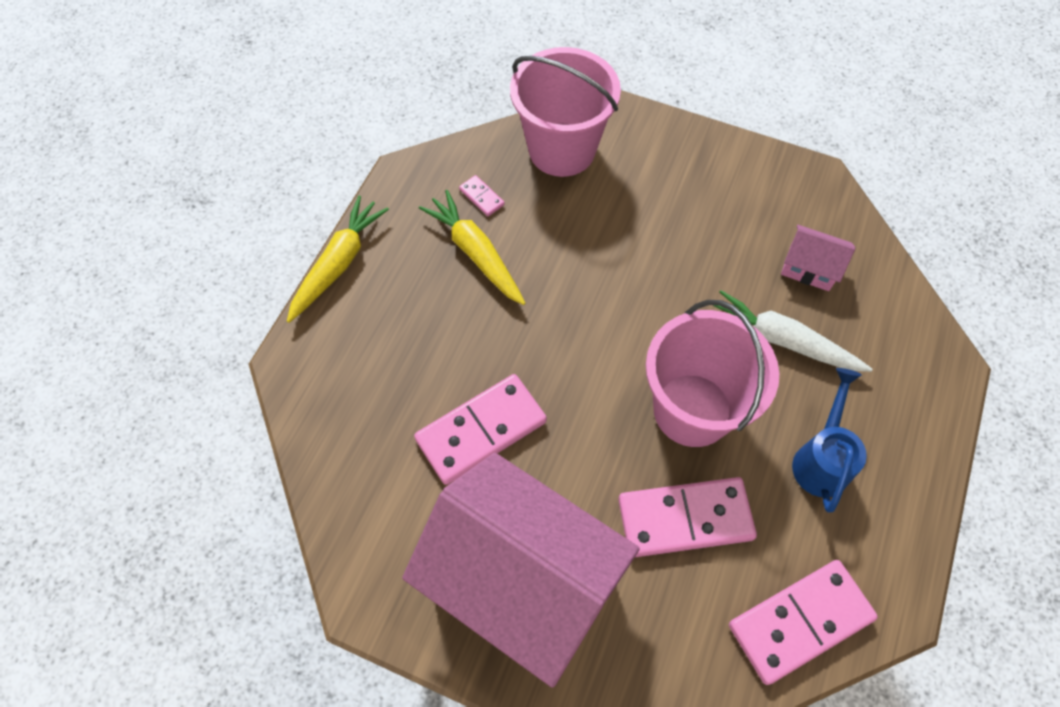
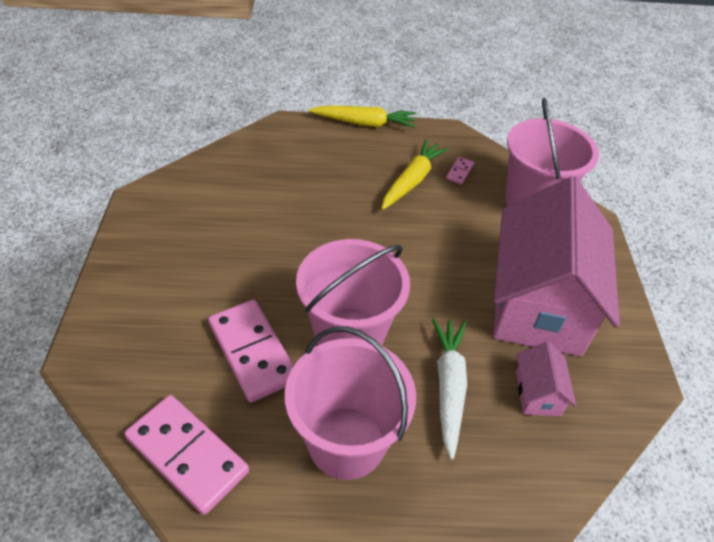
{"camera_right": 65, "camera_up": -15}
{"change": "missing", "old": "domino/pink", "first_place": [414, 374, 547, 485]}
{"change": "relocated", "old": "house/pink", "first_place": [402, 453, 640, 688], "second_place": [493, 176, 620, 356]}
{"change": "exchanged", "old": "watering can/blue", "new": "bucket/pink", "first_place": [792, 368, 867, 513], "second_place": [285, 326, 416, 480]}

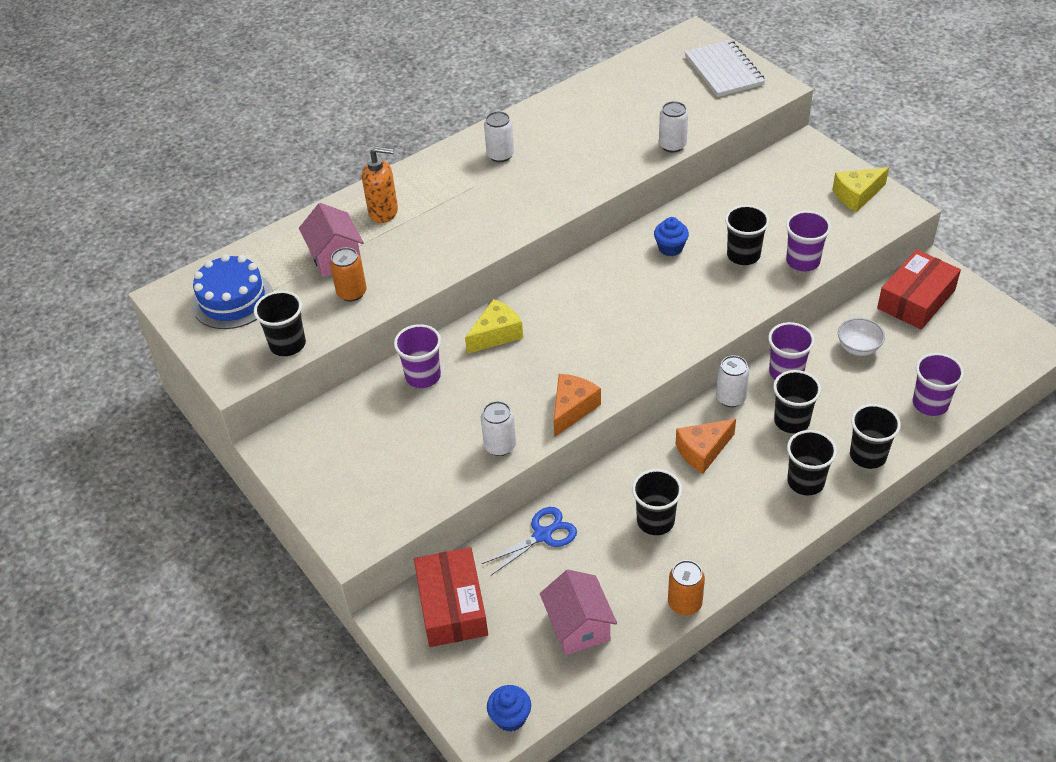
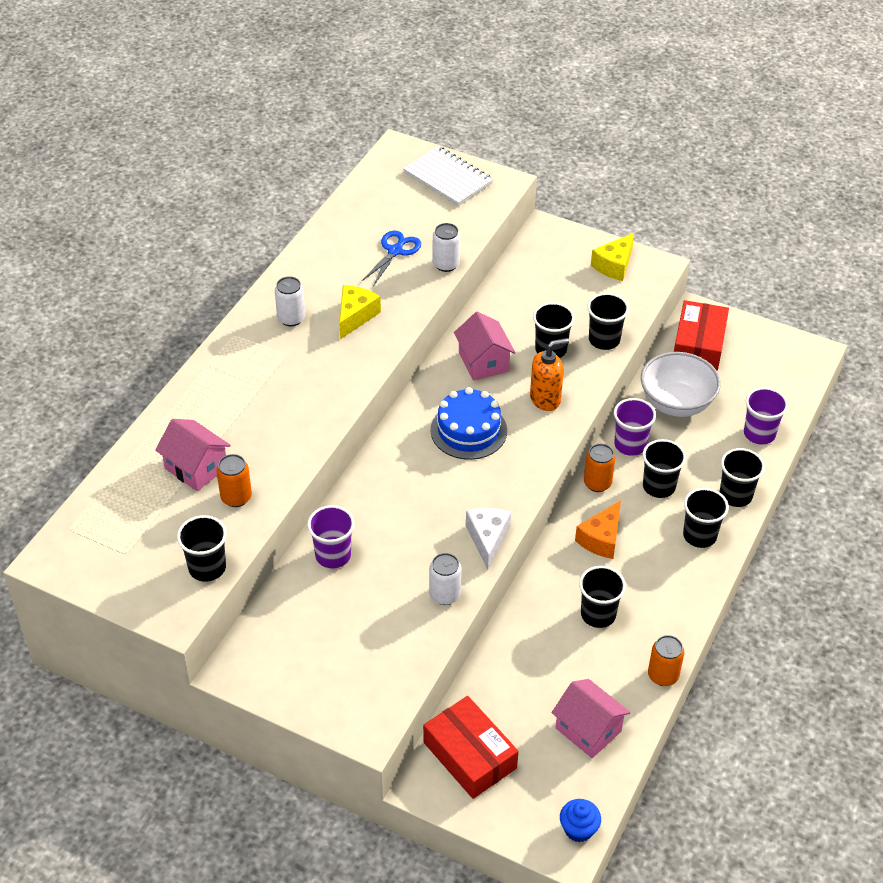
{"camera_right": -30, "camera_up": 0}
{"change": "relocated", "old": "cake/blue", "first_place": [192, 254, 273, 329], "second_place": [431, 387, 507, 460]}
{"change": "relocated", "old": "soap dispenser/orange", "first_place": [362, 146, 398, 223], "second_place": [530, 338, 569, 411]}
{"change": "relocated", "old": "cheese/yellow", "first_place": [465, 299, 523, 354], "second_place": [339, 285, 381, 339]}
{"change": "relocated", "old": "scissors/blue", "first_place": [482, 507, 577, 575], "second_place": [361, 231, 421, 286]}
{"change": "exchanged", "old": "cupcake/blue", "new": "house/pink", "first_place": [654, 217, 689, 256], "second_place": [454, 312, 516, 381]}
{"change": "colour", "old": "cheese/orange", "new": "cheese/white", "first_place": [554, 374, 601, 437], "second_place": [466, 508, 511, 570]}
{"change": "colour", "old": "can/white", "new": "can/orange", "first_place": [716, 355, 749, 407], "second_place": [584, 444, 615, 492]}
{"change": "colour", "old": "cup/purple", "new": "cup/black", "first_place": [786, 211, 831, 271], "second_place": [587, 293, 629, 350]}
{"change": "size", "old": "bowl/white", "first_place": [838, 318, 885, 356], "second_place": [641, 352, 721, 417], "factor": 1.84}

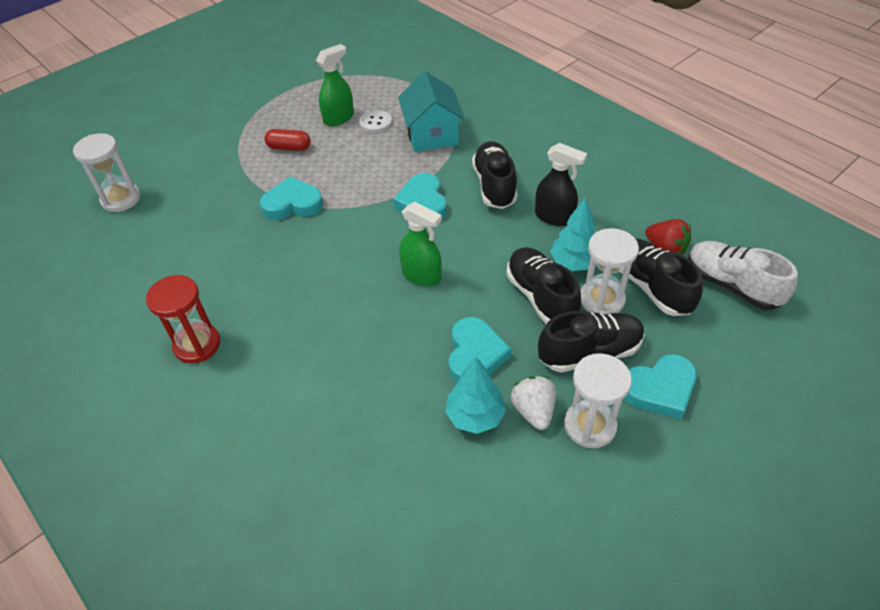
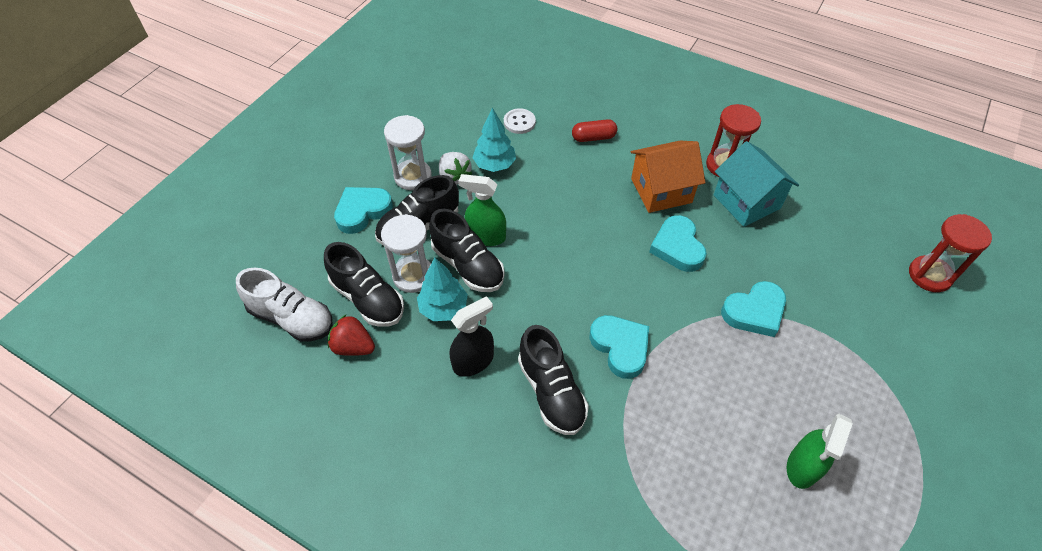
{"camera_right": 160, "camera_up": 5}
{"change": "appeared", "new": "house/orange", "second_place": [631, 141, 706, 213]}
{"change": "relocated", "old": "capsule/red", "first_place": [264, 129, 311, 151], "second_place": [572, 119, 617, 142]}
{"change": "relocated", "old": "button/white", "first_place": [359, 110, 392, 133], "second_place": [504, 108, 536, 134]}
{"change": "relocated", "old": "house/turquoise", "first_place": [398, 71, 465, 152], "second_place": [714, 141, 799, 227]}
{"change": "relocated", "old": "spray bottle/green", "first_place": [399, 202, 442, 286], "second_place": [458, 174, 506, 246]}
{"change": "relocated", "old": "heart/turquoise", "first_place": [449, 317, 511, 382], "second_place": [649, 215, 707, 272]}
{"change": "colour", "old": "hourglass/white", "new": "hourglass/red", "first_place": [73, 133, 141, 212], "second_place": [909, 214, 992, 292]}
{"change": "spun", "old": "spray bottle/black", "first_place": [535, 143, 587, 226], "second_place": [450, 296, 494, 377], "degrees": 135}

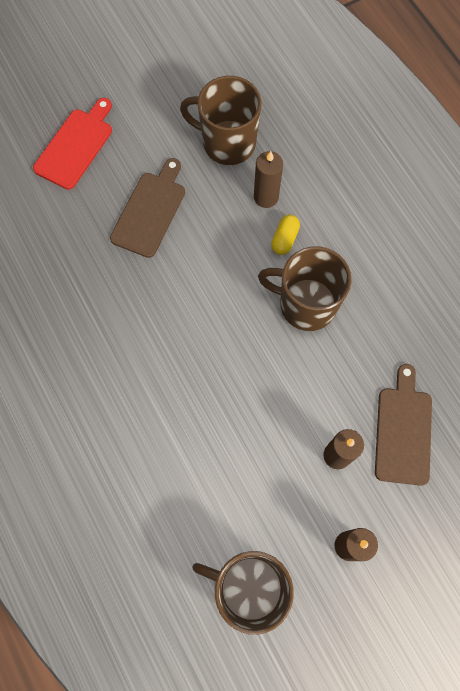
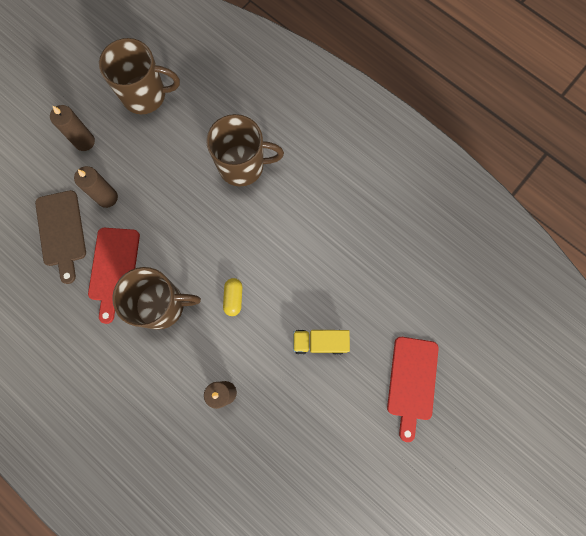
{"camera_right": 160, "camera_up": 5}
{"change": "appeared", "new": "cutting board/red", "second_place": [88, 228, 140, 324]}
{"change": "relocated", "old": "mug/brown", "first_place": [180, 76, 261, 165], "second_place": [206, 114, 284, 187]}
{"change": "relocated", "old": "capsule/yellow", "first_place": [271, 215, 300, 255], "second_place": [223, 278, 242, 316]}
{"change": "exchanged", "old": "cutting board/brown", "new": "truck/yellow", "first_place": [110, 158, 185, 258], "second_place": [293, 330, 350, 355]}

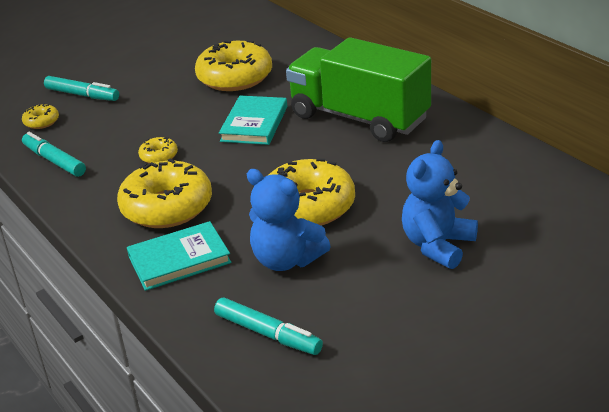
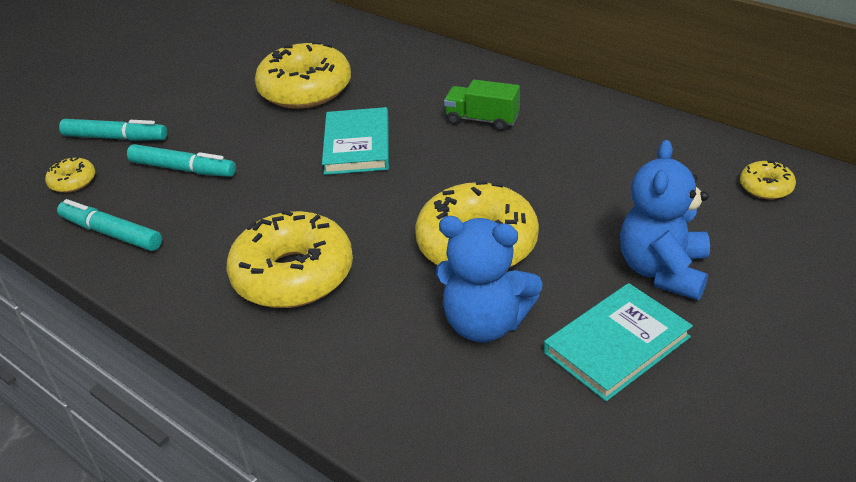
{"camera_right": -15, "camera_up": 5}
{"change": "relocated", "old": "book/turquoise", "first_place": [127, 221, 231, 291], "second_place": [544, 283, 693, 401]}
{"change": "relocated", "old": "donut/yellow", "first_place": [138, 137, 178, 164], "second_place": [740, 160, 796, 199]}
{"change": "relocated", "old": "marker/turquoise", "first_place": [214, 298, 323, 355], "second_place": [127, 144, 236, 177]}
{"change": "size", "old": "truck/green", "first_place": [286, 37, 431, 142], "second_place": [444, 80, 520, 131], "factor": 0.42}

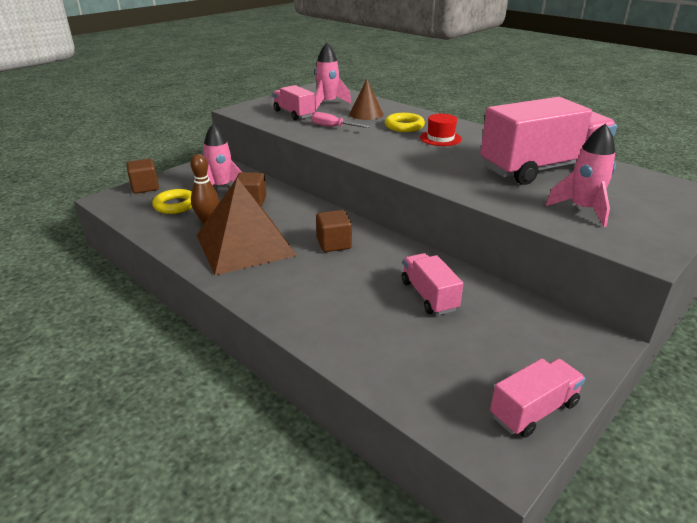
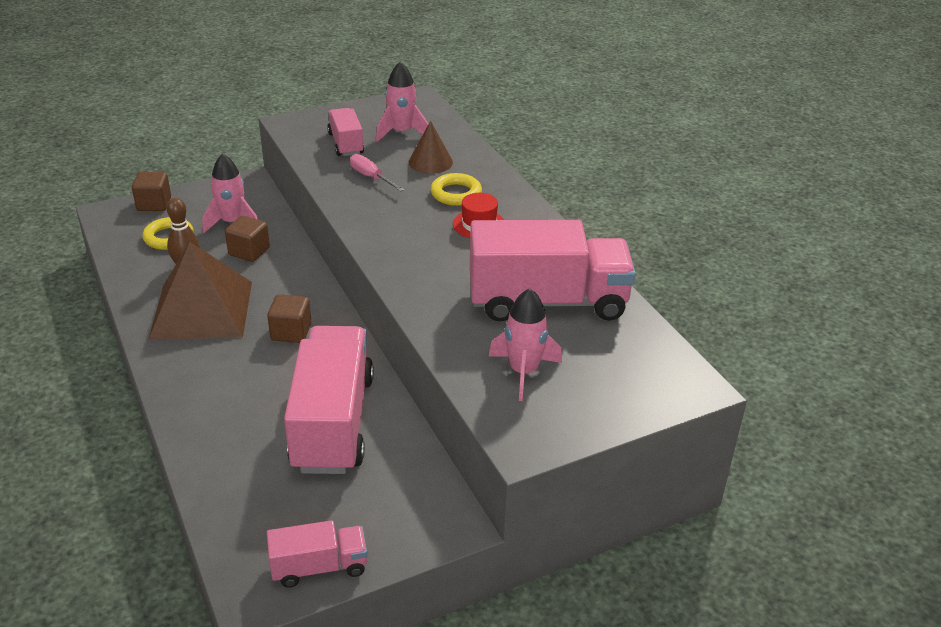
{"camera_right": 20, "camera_up": 5}
{"change": "size", "old": "truck/pink", "first_place": [402, 253, 463, 315], "second_place": [284, 326, 374, 474], "factor": 2.0}

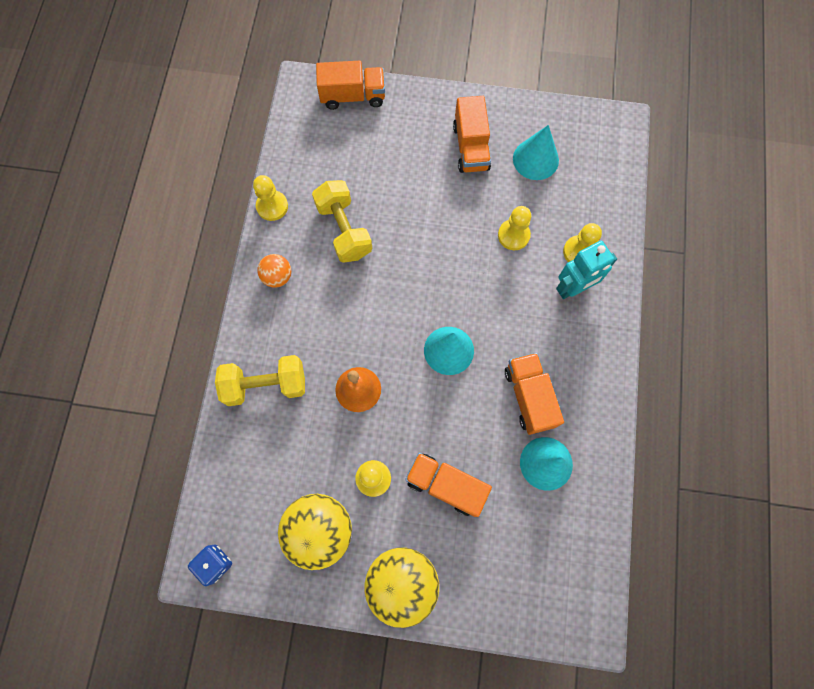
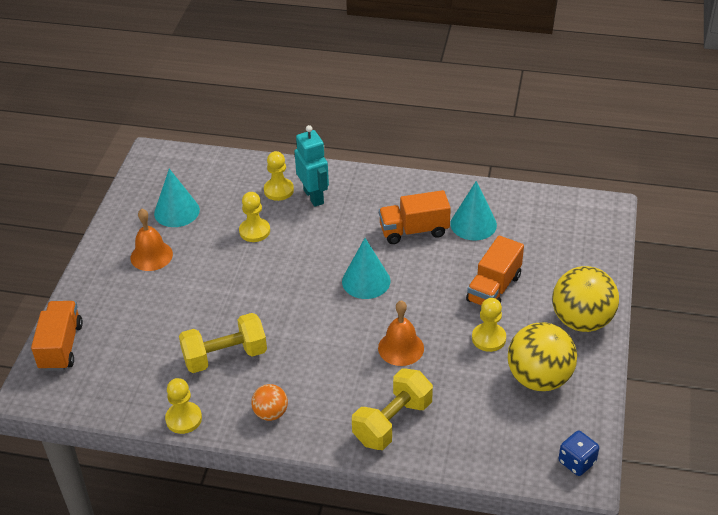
{"camera_right": -85, "camera_up": -30}
{"change": "exchanged", "old": "truck/orange", "new": "bell/orange", "first_place": [453, 96, 491, 173], "second_place": [130, 209, 173, 271]}
{"change": "spun", "old": "dumbbell/yellow", "first_place": [215, 355, 305, 406], "second_place": [352, 368, 433, 450], "degrees": 45}

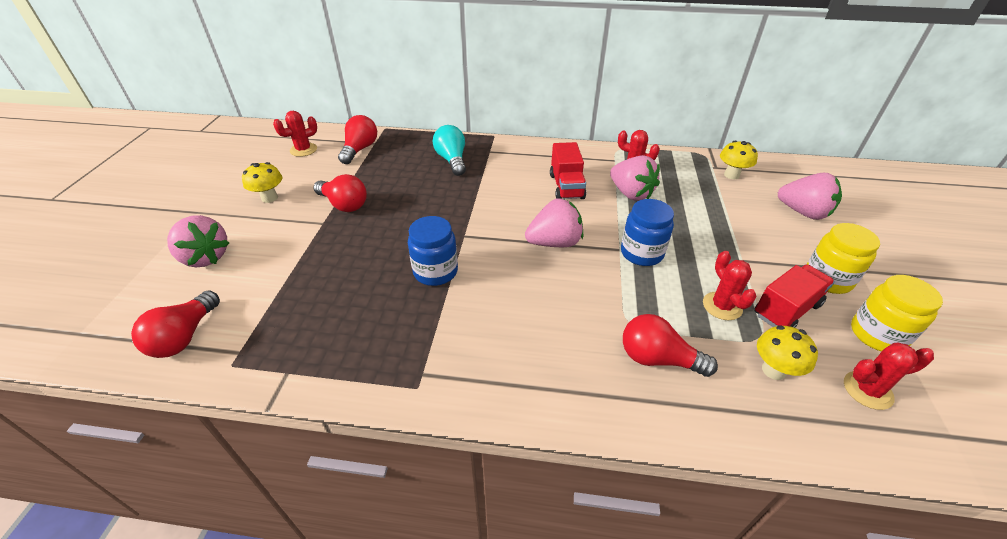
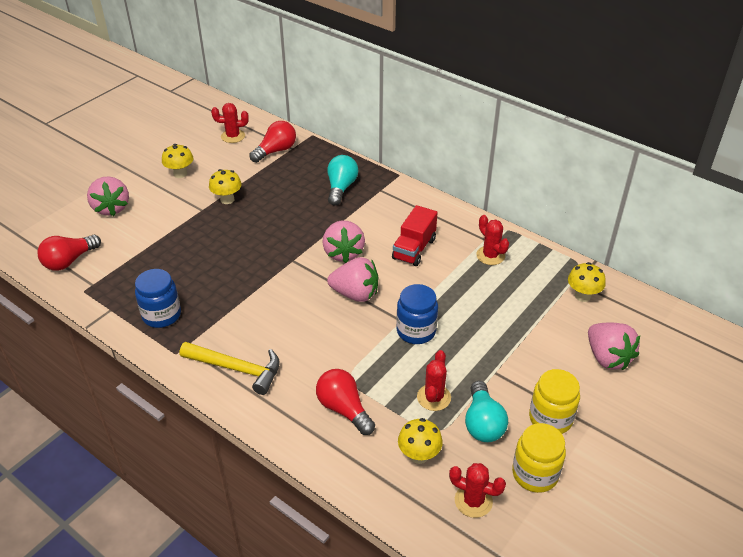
{"camera_right": 30, "camera_up": 0}
{"change": "appeared", "new": "hammer/yellow", "second_place": [180, 342, 280, 395]}
{"change": "relocated", "old": "jar/blue", "first_place": [408, 216, 458, 286], "second_place": [135, 269, 181, 328]}
{"change": "relocated", "old": "strawberry/pink", "first_place": [610, 155, 660, 201], "second_place": [322, 220, 365, 263]}
{"change": "exchanged", "old": "light bulb/red", "new": "mushroom/yellow", "first_place": [313, 174, 367, 212], "second_place": [209, 169, 242, 204]}
{"change": "exchanged", "old": "truck/red", "new": "light bulb/turquoise", "first_place": [754, 264, 835, 328], "second_place": [465, 381, 508, 442]}

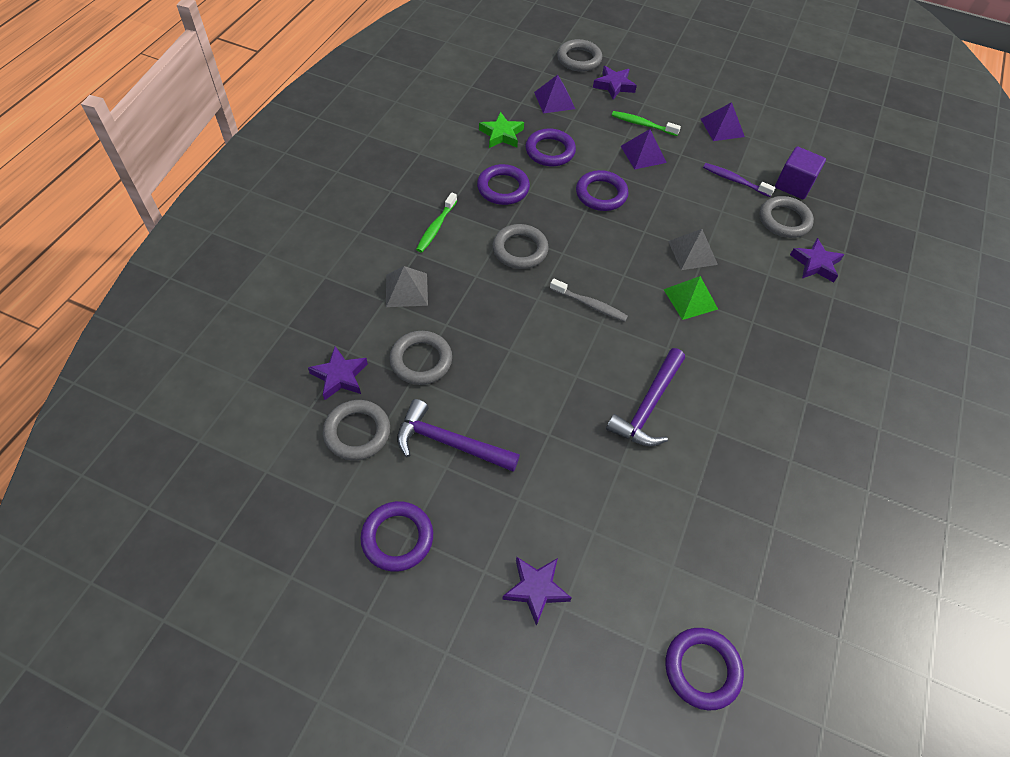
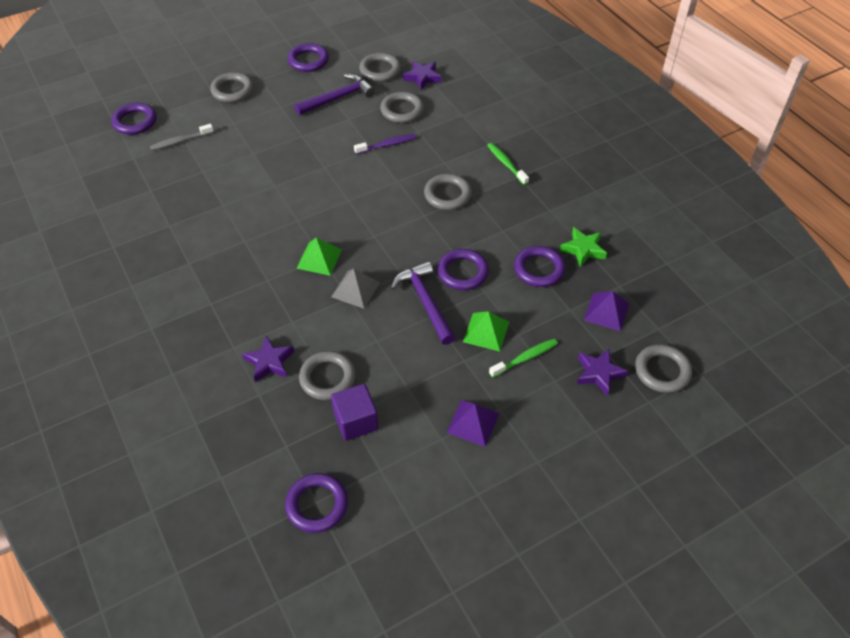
{"camera_right": 130, "camera_up": -5}
{"change": "missing", "old": "pyramid/grey", "first_place": [386, 266, 428, 307]}
{"change": "relocated", "old": "ring/purple", "first_place": [477, 164, 530, 205], "second_place": [285, 473, 348, 533]}
{"change": "relocated", "old": "toothbrush/grey", "first_place": [550, 279, 628, 322], "second_place": [150, 124, 214, 151]}
{"change": "relocated", "old": "hammer/purple", "first_place": [606, 348, 685, 446], "second_place": [391, 261, 456, 345]}
{"change": "relocated", "old": "toothbrush/purple", "first_place": [703, 163, 775, 197], "second_place": [354, 134, 417, 155]}
{"change": "exchanged", "old": "star/purple", "new": "ring/grey", "first_place": [502, 557, 572, 626], "second_place": [210, 72, 253, 103]}
{"change": "colour", "old": "pyramid/purple", "new": "pyramid/green", "first_place": [621, 129, 667, 169], "second_place": [463, 311, 509, 352]}

